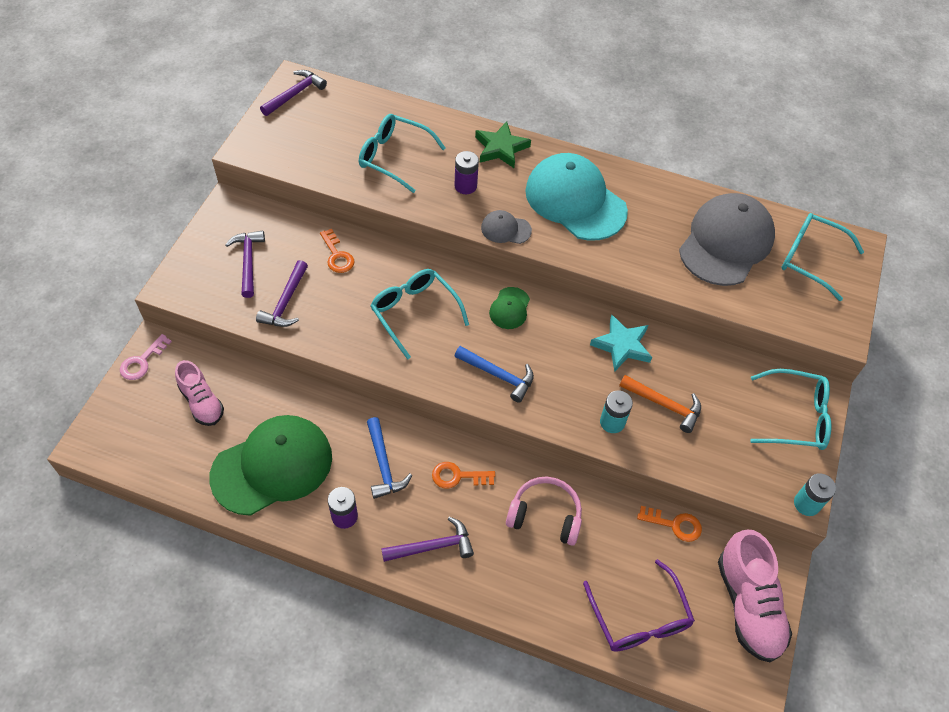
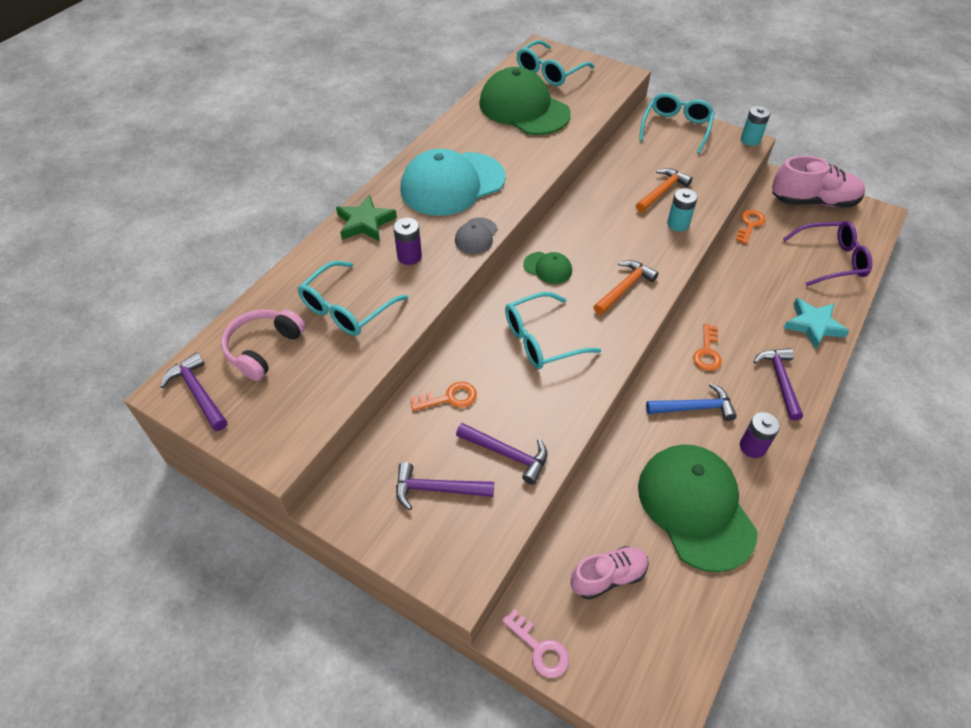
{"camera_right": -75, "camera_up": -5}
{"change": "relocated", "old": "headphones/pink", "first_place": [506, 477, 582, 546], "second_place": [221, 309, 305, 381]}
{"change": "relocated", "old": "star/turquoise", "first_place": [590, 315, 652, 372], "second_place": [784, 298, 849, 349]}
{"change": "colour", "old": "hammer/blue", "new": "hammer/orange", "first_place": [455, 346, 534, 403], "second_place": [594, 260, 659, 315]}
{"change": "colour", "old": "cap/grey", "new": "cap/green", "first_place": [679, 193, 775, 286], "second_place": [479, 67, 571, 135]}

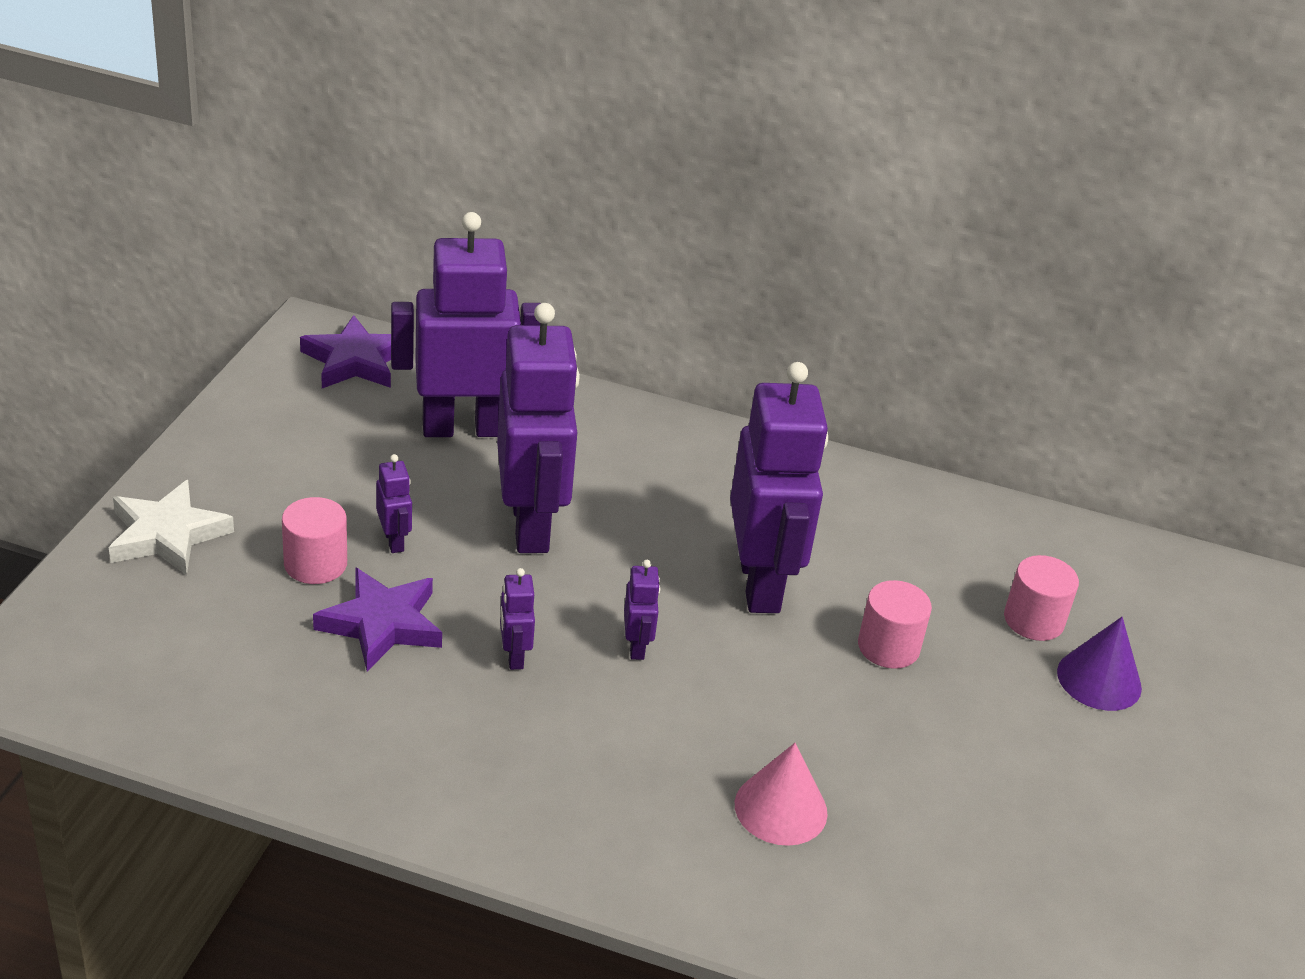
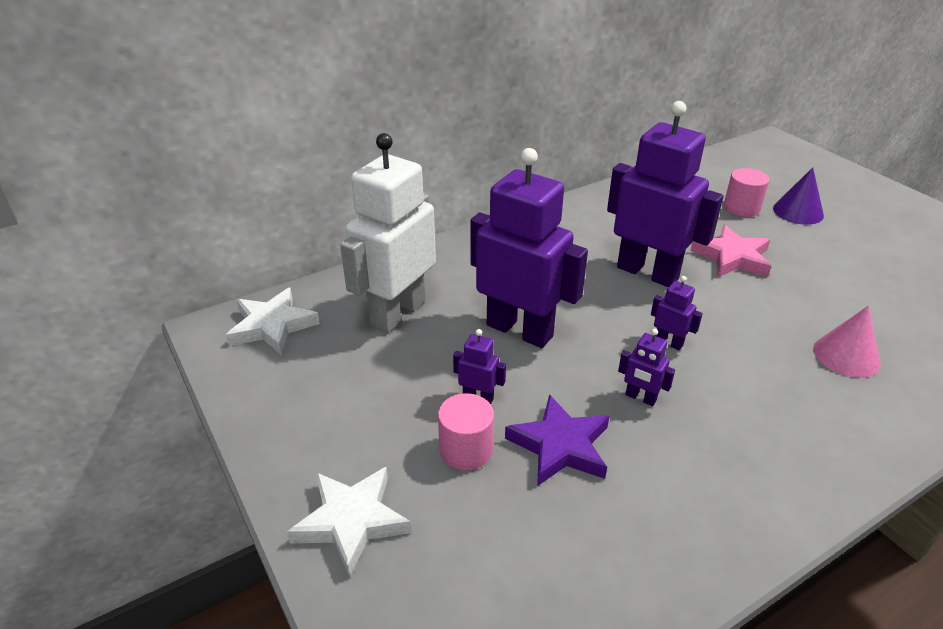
{"camera_right": -45, "camera_up": 0}
{"change": "exchanged", "old": "cylinder/pink", "new": "star/pink", "first_place": [858, 580, 932, 669], "second_place": [690, 225, 771, 277]}
{"change": "colour", "old": "star/purple", "new": "star/white", "first_place": [300, 315, 391, 388], "second_place": [226, 288, 320, 355]}
{"change": "colour", "old": "robot/purple", "new": "robot/white", "first_place": [391, 212, 541, 437], "second_place": [340, 133, 436, 333]}

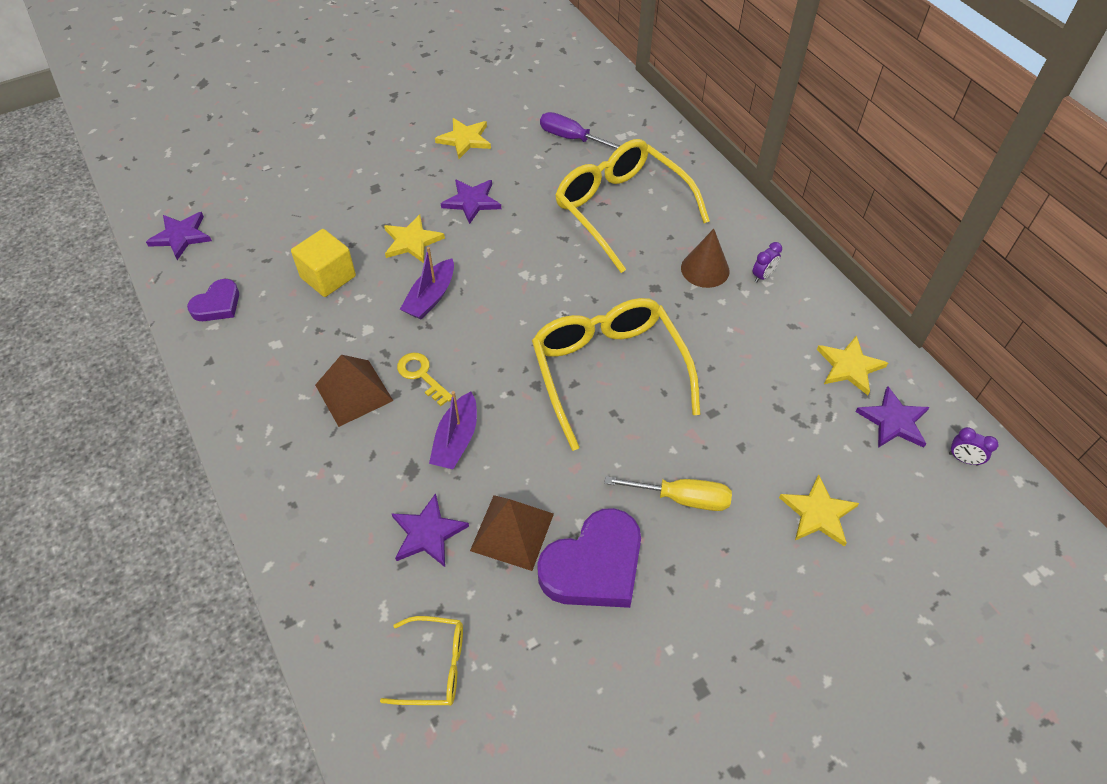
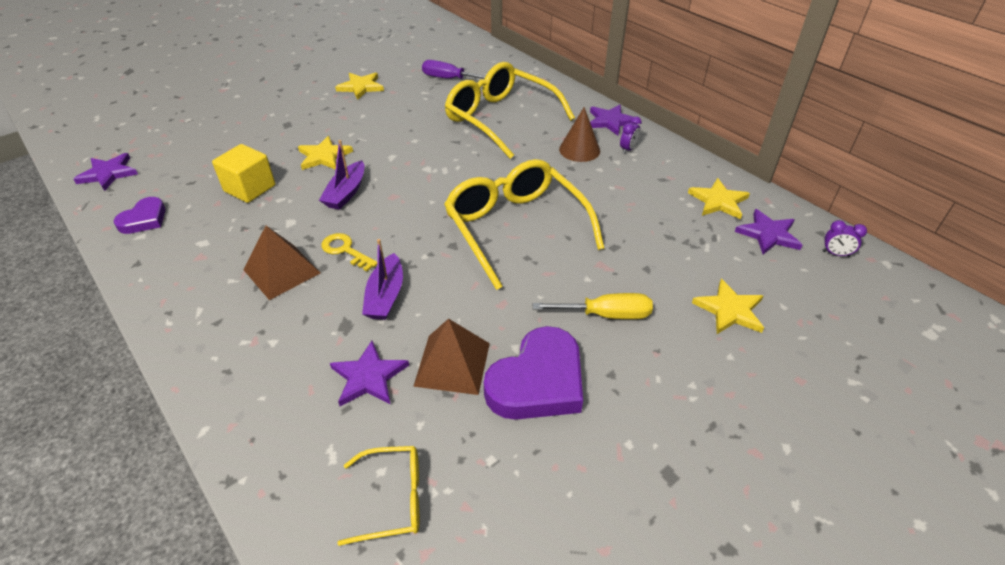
{"camera_right": -10, "camera_up": -10}
{"change": "relocated", "old": "star/purple", "first_place": [441, 179, 501, 224], "second_place": [590, 105, 638, 136]}

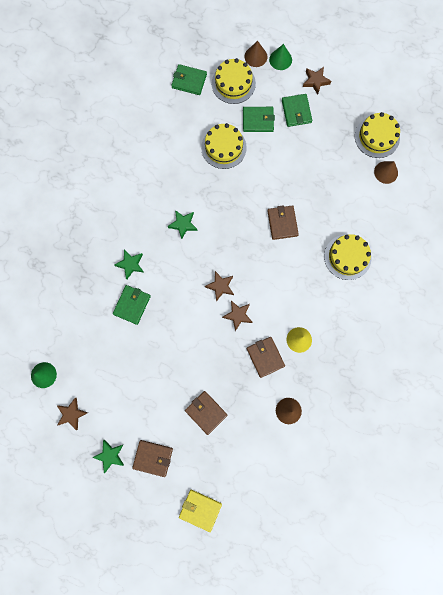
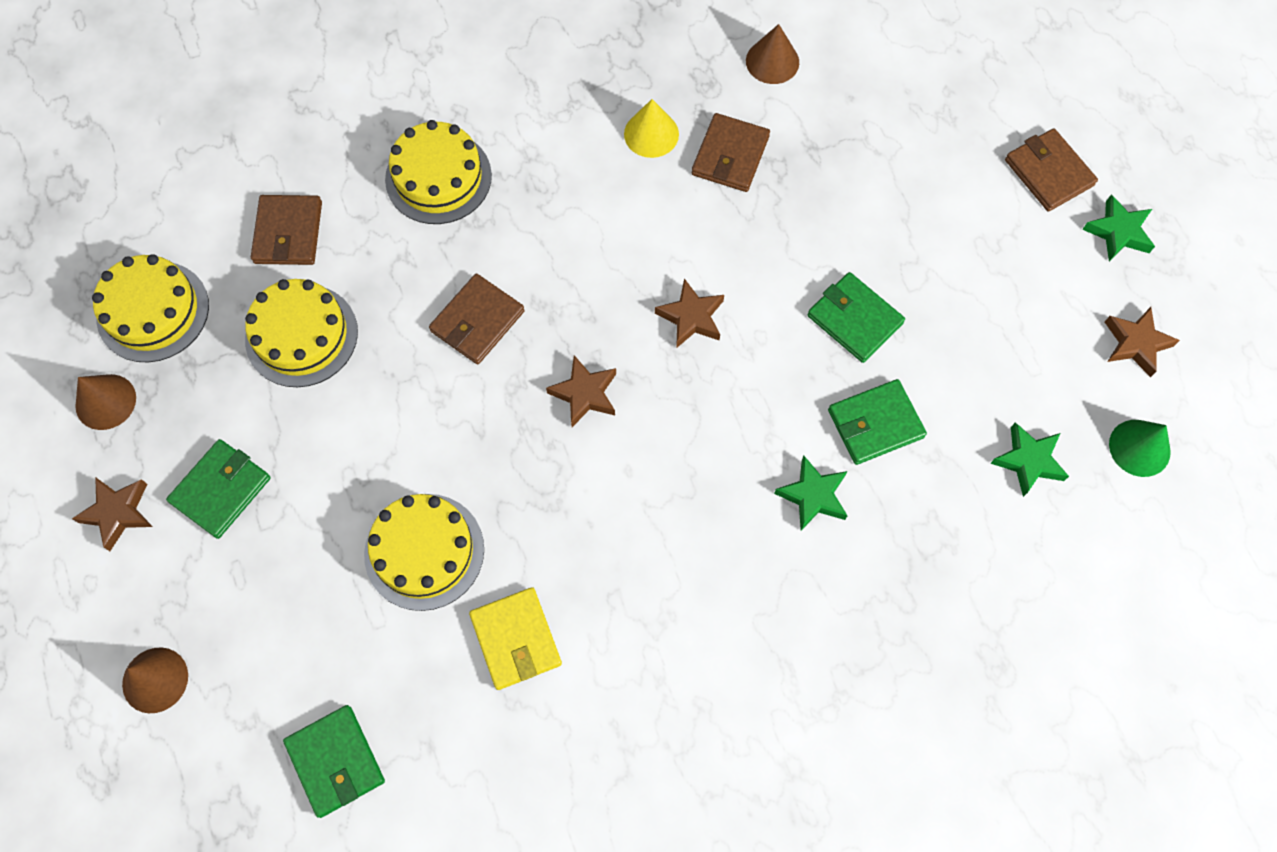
{"camera_right": -135, "camera_up": -10}
{"change": "missing", "old": "cone/green", "first_place": [269, 44, 292, 70]}
{"change": "relocated", "old": "star/green", "first_place": [168, 210, 197, 239], "second_place": [990, 422, 1069, 497]}
{"change": "relocated", "old": "wallet/yellow", "first_place": [179, 490, 222, 532], "second_place": [469, 587, 562, 690]}
{"change": "relocated", "old": "wallet/brown", "first_place": [185, 391, 228, 435], "second_place": [251, 195, 322, 265]}
{"change": "relocated", "old": "cake/yellow", "first_place": [212, 58, 256, 104], "second_place": [245, 279, 358, 387]}
{"change": "relocated", "old": "star/brown", "first_place": [222, 301, 253, 331], "second_place": [546, 355, 616, 427]}
{"change": "relocated", "old": "wallet/green", "first_place": [243, 107, 275, 132], "second_place": [808, 272, 905, 363]}
{"change": "relocated", "old": "cone/brown", "first_place": [374, 161, 398, 184], "second_place": [75, 374, 136, 430]}

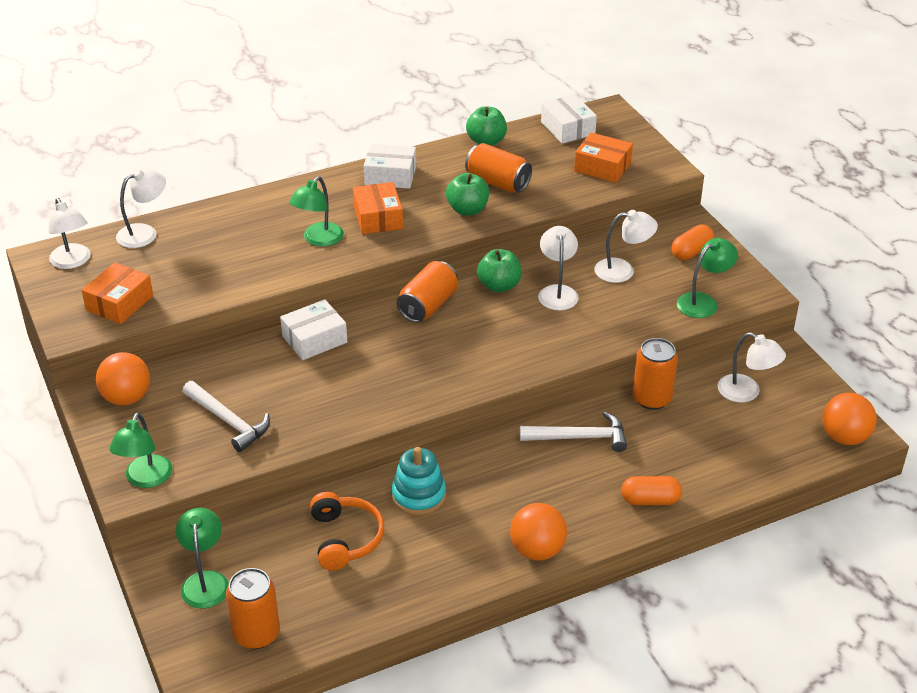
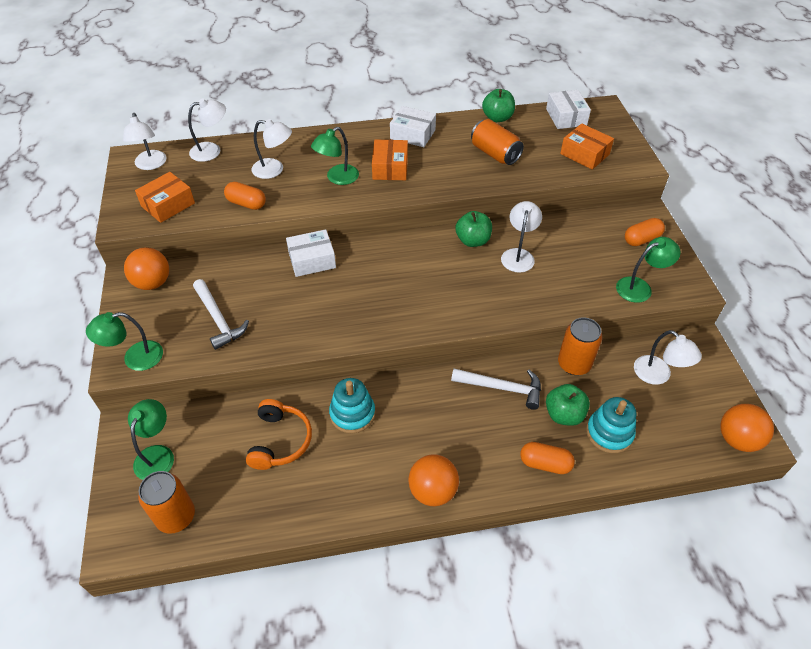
{"camera_right": 15, "camera_up": 10}
{"change": "missing", "old": "can/orange", "first_place": [397, 261, 458, 323]}
{"change": "appeared", "new": "capsule/orange", "second_place": [224, 182, 266, 210]}
{"change": "appeared", "new": "stacking toy/turquoise", "second_place": [586, 397, 636, 453]}
{"change": "relocated", "old": "apple/green", "first_place": [446, 173, 489, 216], "second_place": [546, 384, 590, 426]}
{"change": "relocated", "old": "lamp/white", "first_place": [594, 210, 658, 283], "second_place": [252, 119, 292, 179]}
{"change": "spun", "old": "lamp/green", "first_place": [109, 413, 173, 488], "second_place": [86, 312, 163, 371], "degrees": 45}

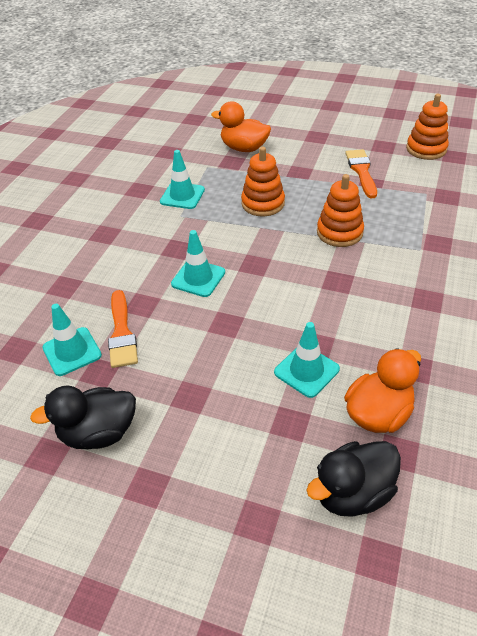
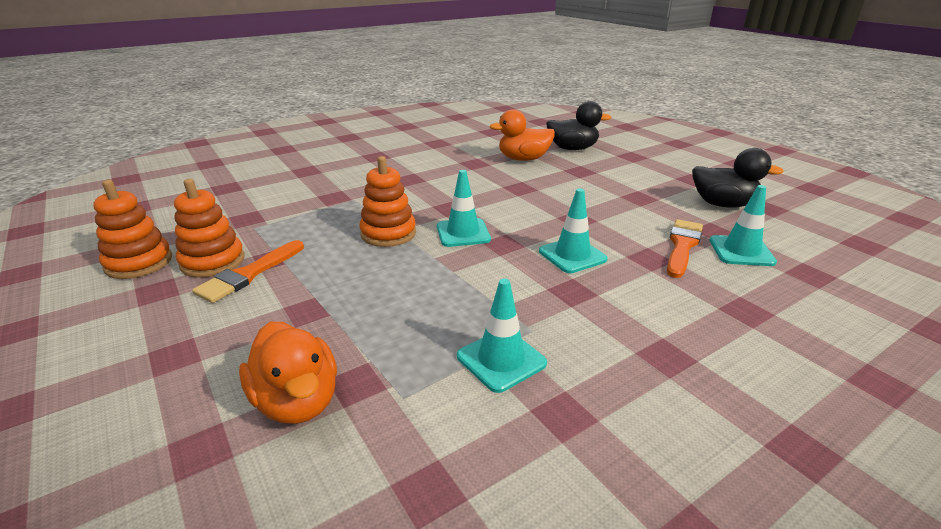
{"camera_right": -145, "camera_up": -15}
{"change": "relocated", "old": "stacking toy/orange", "first_place": [241, 147, 285, 216], "second_place": [174, 179, 245, 278]}
{"change": "relocated", "old": "traffic cone/turquoise", "first_place": [274, 322, 340, 398], "second_place": [437, 170, 491, 247]}

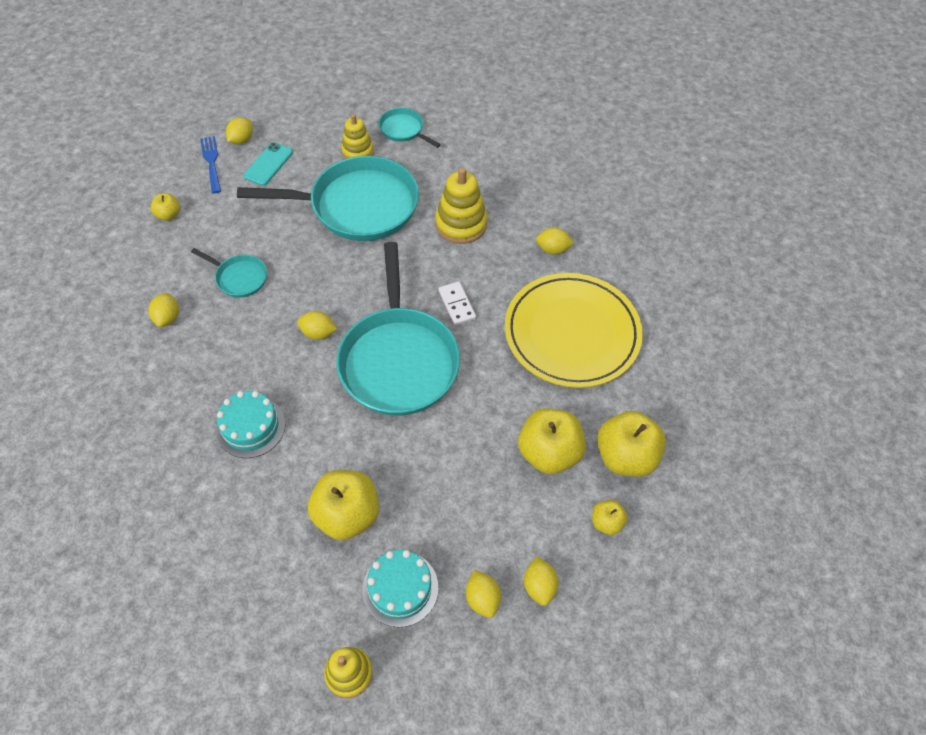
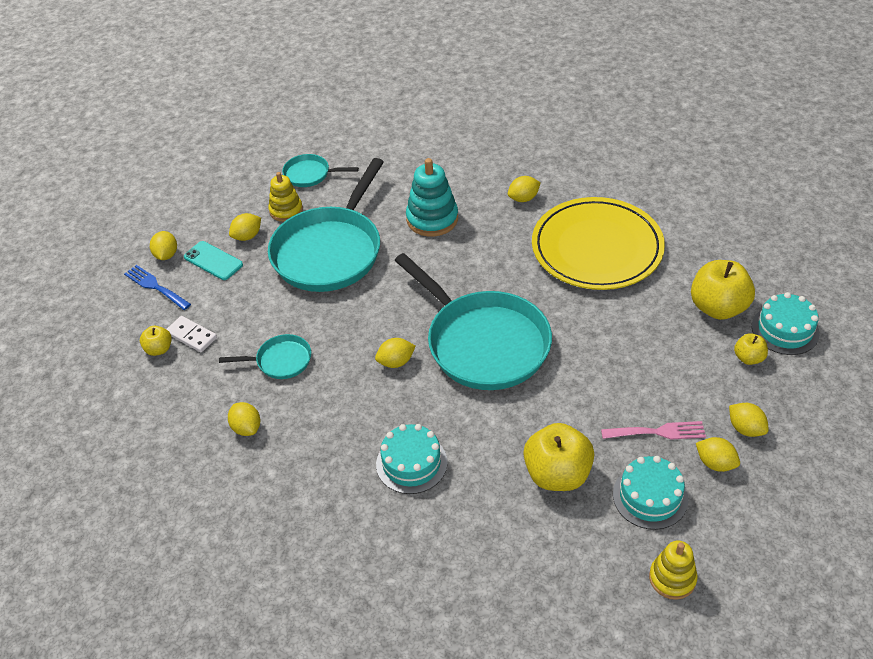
{"camera_right": -30, "camera_up": -10}
{"change": "missing", "old": "apple/yellow", "first_place": [518, 408, 586, 474]}
{"change": "appeared", "new": "lemon/yellow", "second_place": [229, 213, 261, 241]}
{"change": "appeared", "new": "fork/pink", "second_place": [601, 421, 706, 440]}
{"change": "appeared", "new": "cake/turquoise", "second_place": [752, 292, 820, 355]}
{"change": "relocated", "old": "domino/white", "first_place": [438, 282, 476, 326], "second_place": [167, 316, 217, 352]}
{"change": "colour", "old": "stacking toy/yellow", "new": "stacking toy/turquoise", "first_place": [435, 167, 487, 244], "second_place": [406, 158, 458, 237]}
{"change": "spun", "old": "pan/turquoise", "first_place": [237, 156, 419, 241], "second_place": [268, 158, 384, 292], "degrees": 150}
{"change": "spun", "old": "phone/turquoise", "first_place": [243, 142, 293, 186], "second_place": [184, 241, 243, 280], "degrees": -45}

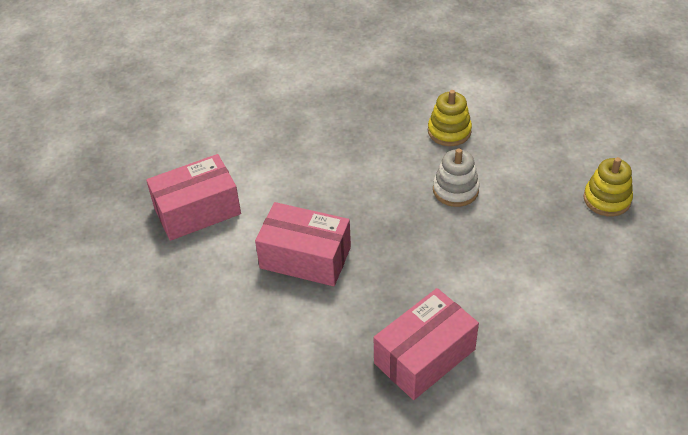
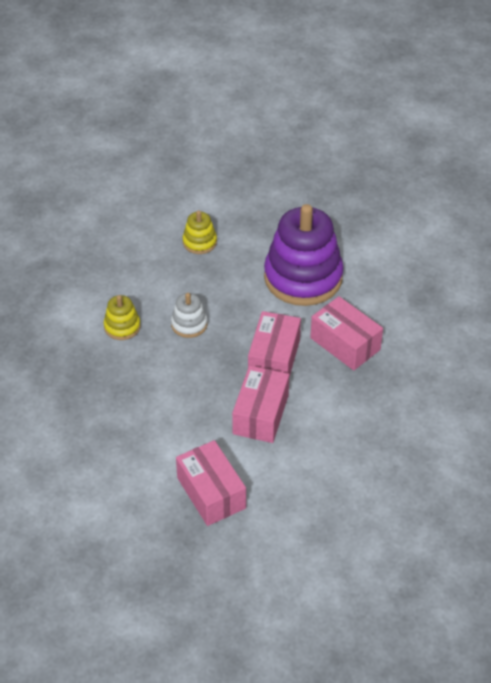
{"camera_right": -95, "camera_up": 0}
{"change": "appeared", "new": "box/pink", "second_place": [248, 311, 301, 377]}
{"change": "appeared", "new": "stacking toy/purple", "second_place": [264, 204, 344, 306]}

